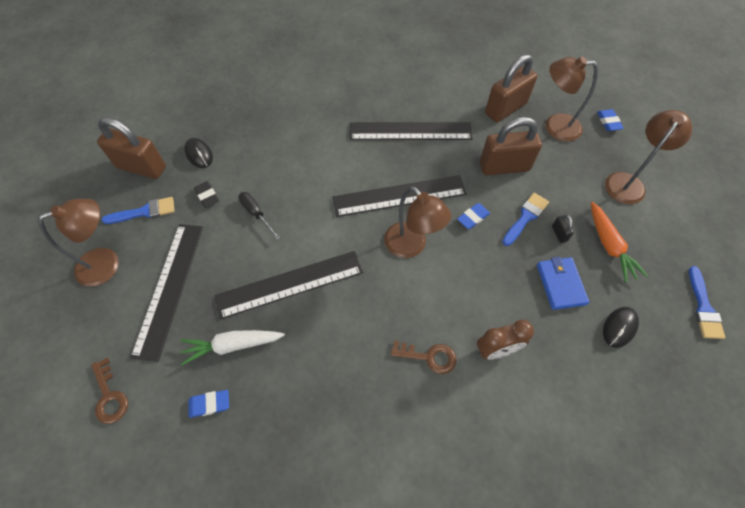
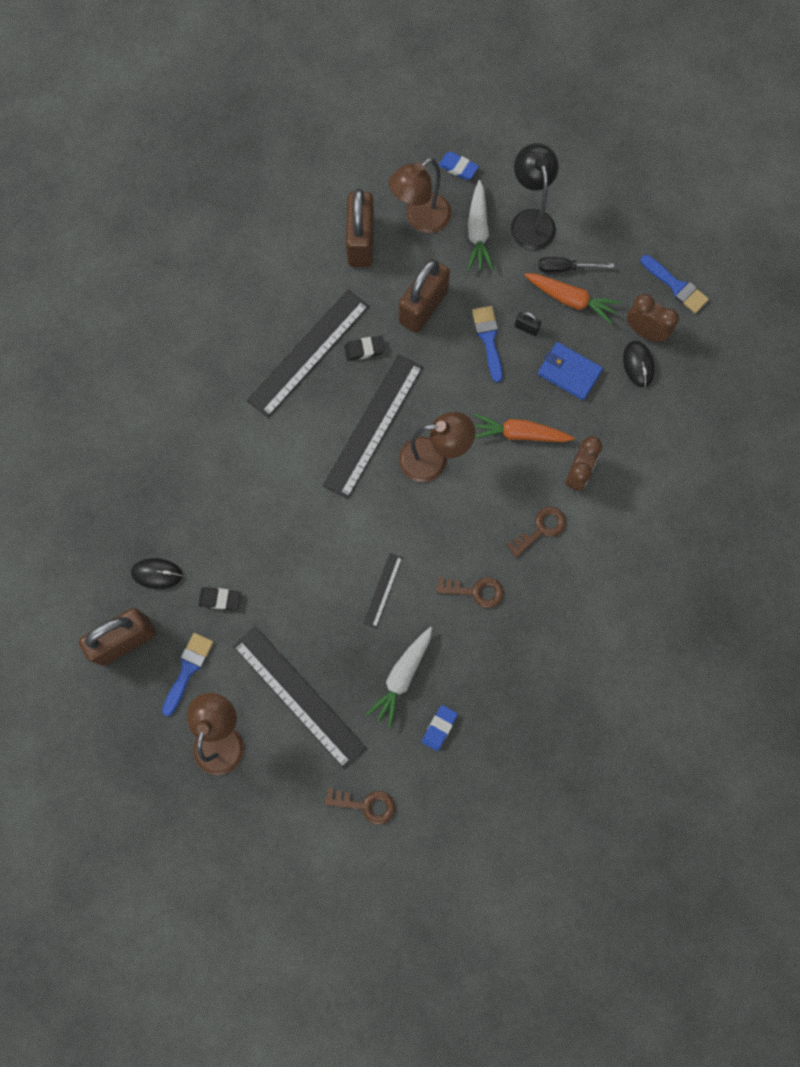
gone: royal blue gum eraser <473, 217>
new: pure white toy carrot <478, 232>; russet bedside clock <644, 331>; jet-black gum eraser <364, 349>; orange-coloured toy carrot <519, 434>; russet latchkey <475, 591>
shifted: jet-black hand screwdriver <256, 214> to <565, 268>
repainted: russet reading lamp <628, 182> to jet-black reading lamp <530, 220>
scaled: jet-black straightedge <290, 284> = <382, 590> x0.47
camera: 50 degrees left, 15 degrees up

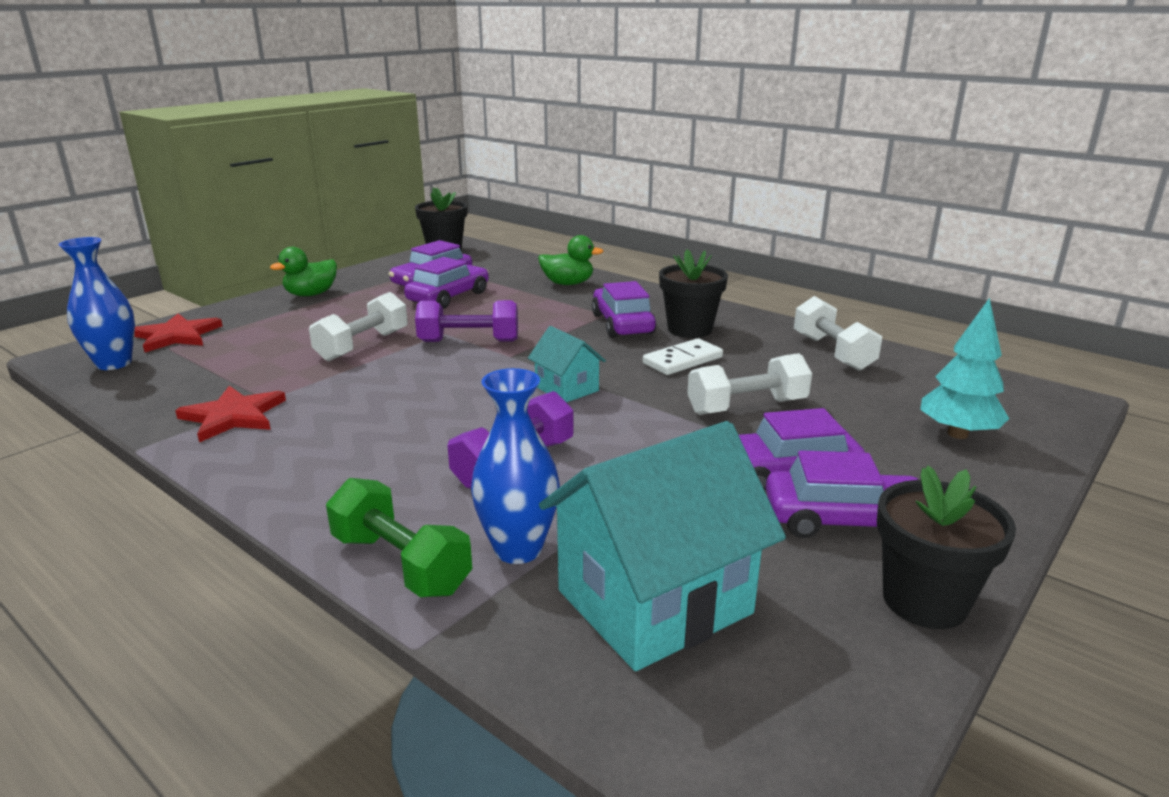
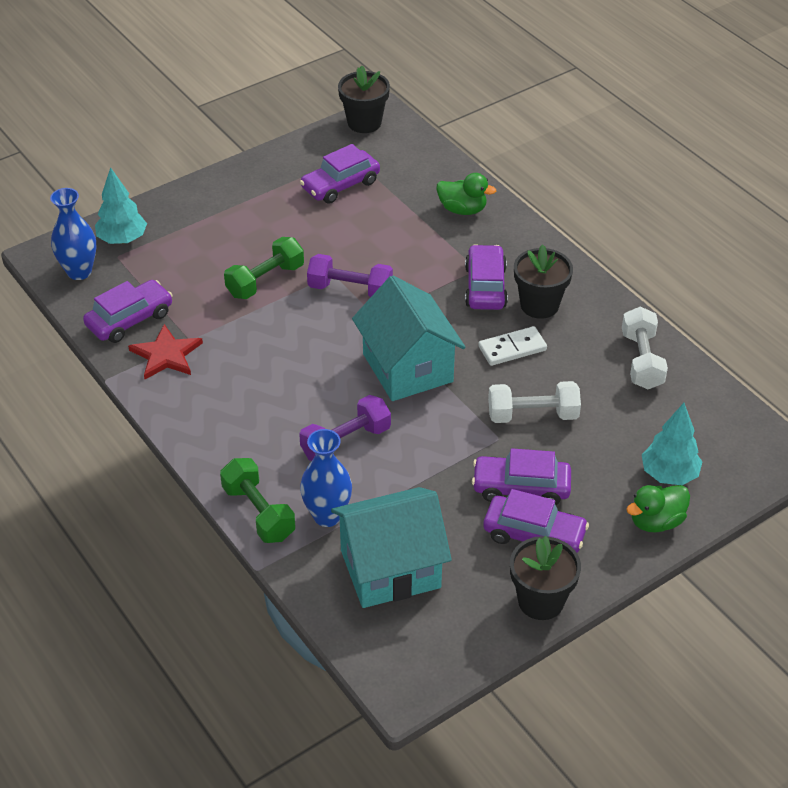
shifted: emerald rubber duck <311, 294> to <656, 522>; violet automobile <448, 297> to <130, 320>
swapped: red star shape <177, 336> to teal fir tree <122, 240>
repainted: pure white dumbbell <362, 345> to emerald dumbbell <265, 281>
scaled: teal toy house <567, 389> = <407, 368> x1.97
camera: 15 degrees right, 20 degrees up

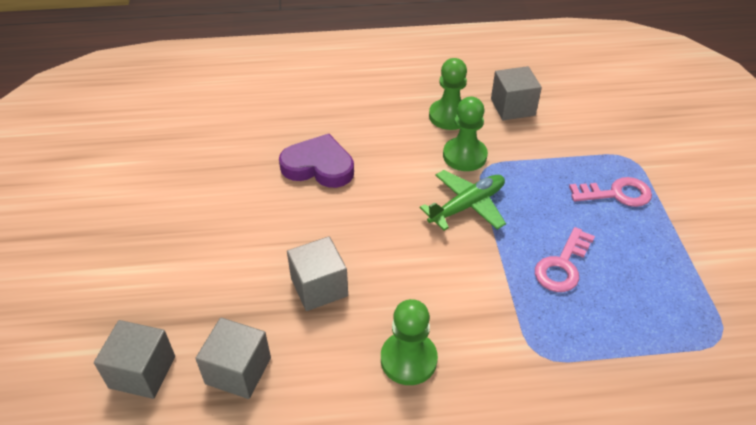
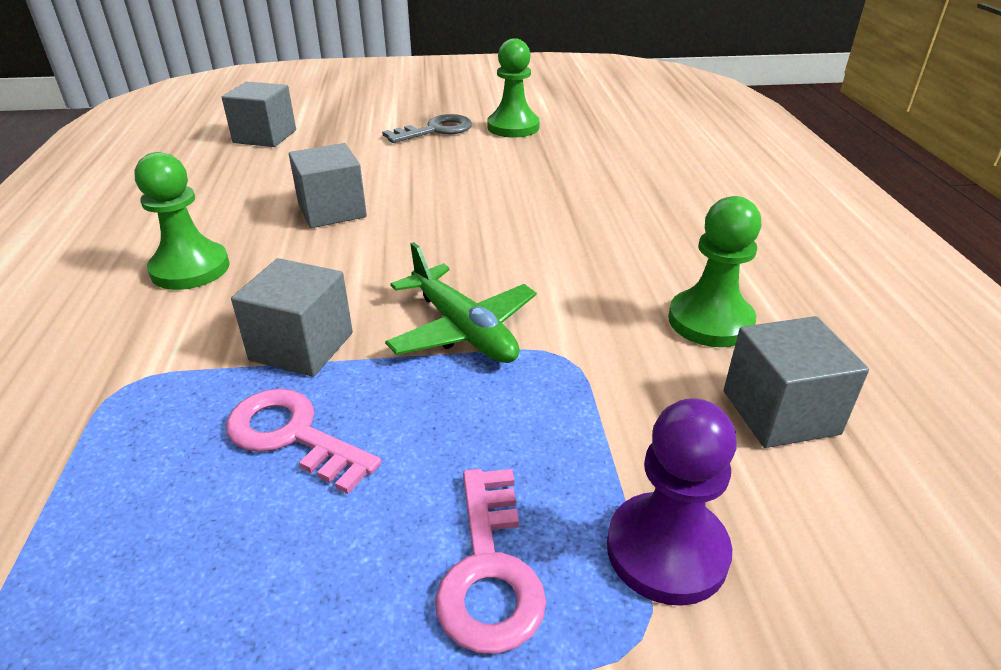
gone: violet heart shape <318, 166>
new: grey latchkey <435, 130>; violet pawn <667, 550>
shifted: emerald pawn <464, 156> to <513, 127>; grey block <238, 371> to <302, 346>
camera: 90 degrees right, 10 degrees down

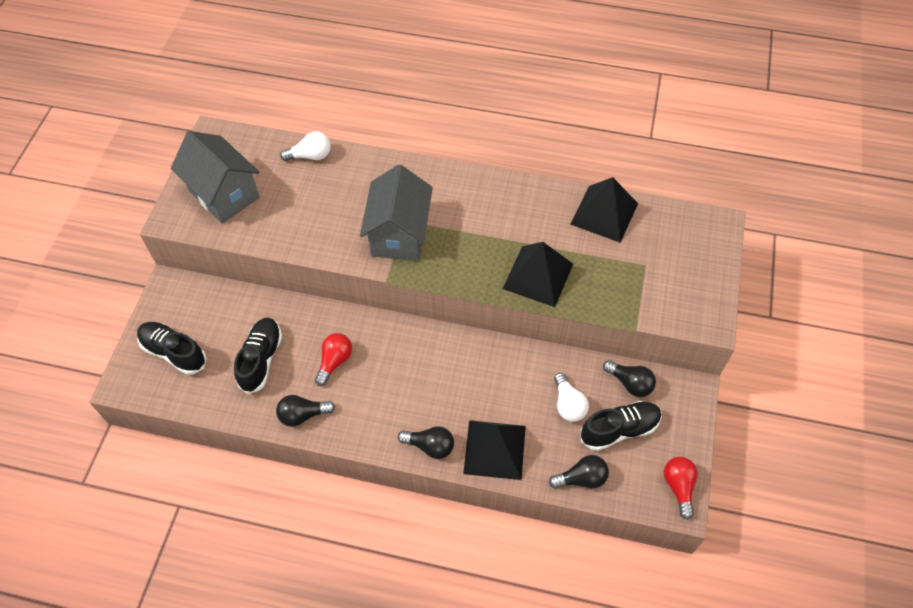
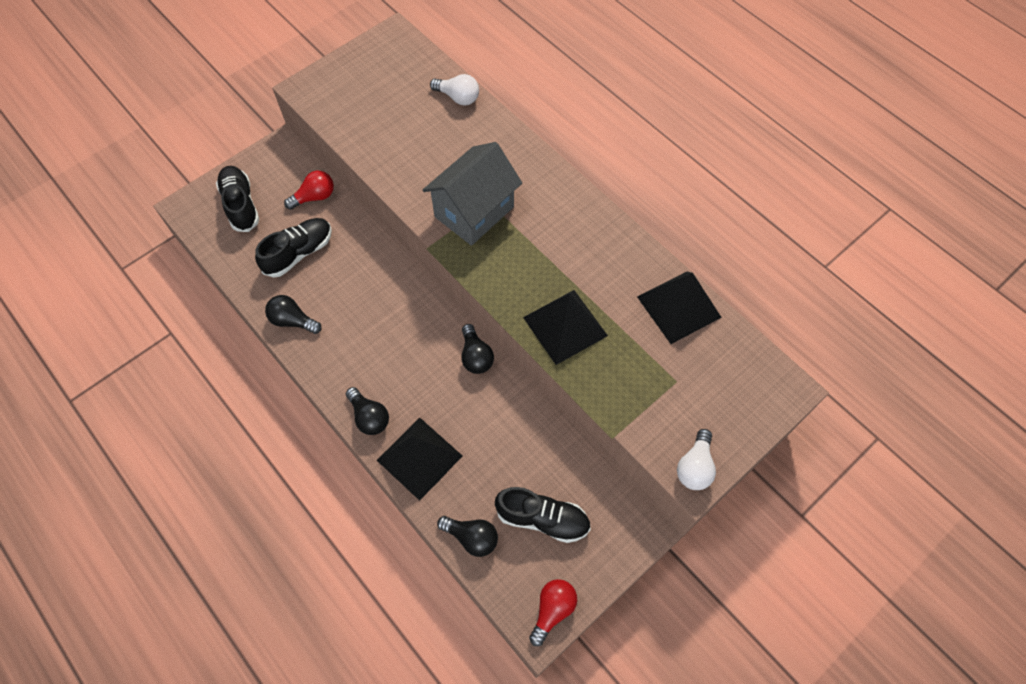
gone: grey toy house <224, 194>
shifted: red bulb <334, 361> to <314, 197>; jet-black bulb <630, 383> to <476, 356>; pure white bulb <568, 404> to <694, 467>
camera: 35 degrees right, 5 degrees up

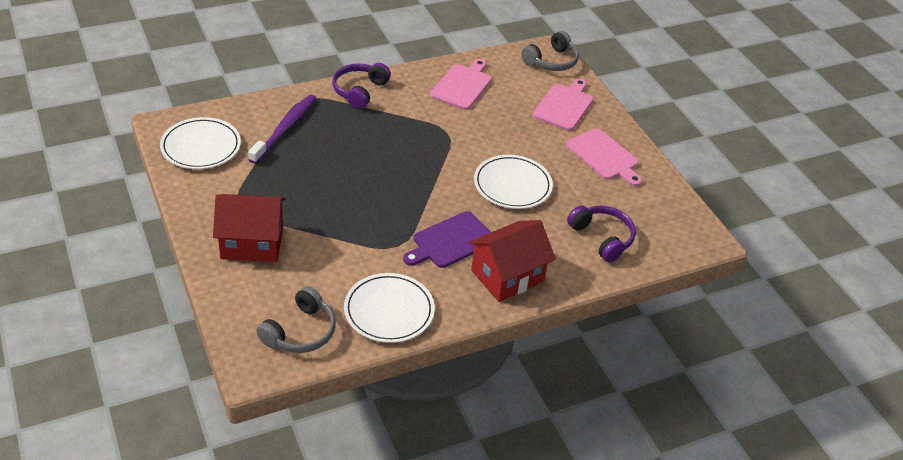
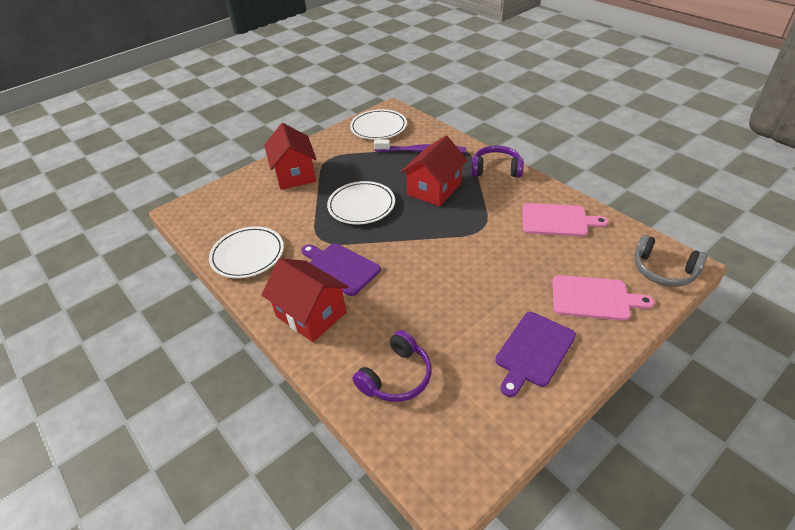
gone: grey headphones <300, 332>
new: red toy house <434, 189>
shifted: pure white dinner plate <512, 185> to <361, 205>
repainted: rose-pink bread board <604, 156> to violet bread board <534, 351>
camera: 80 degrees right, 0 degrees up

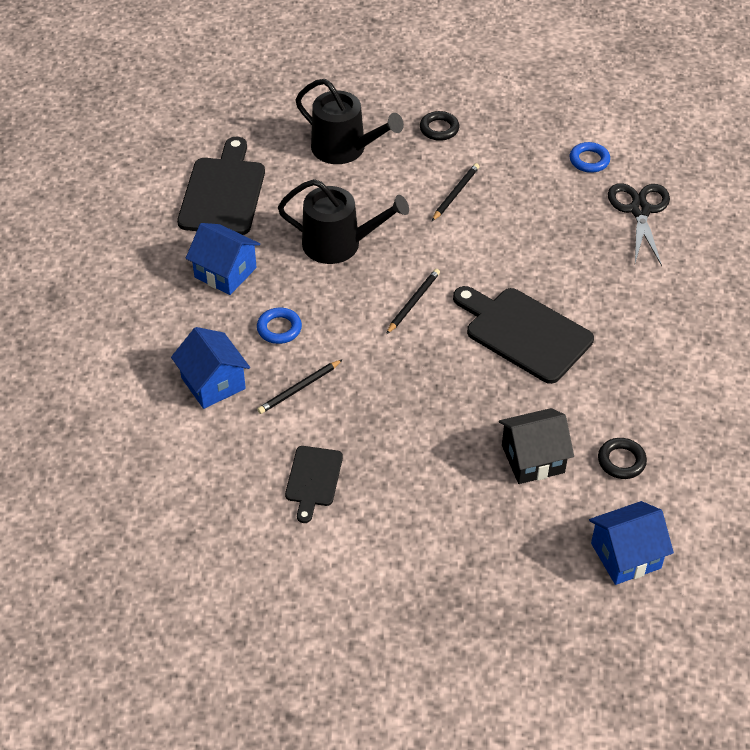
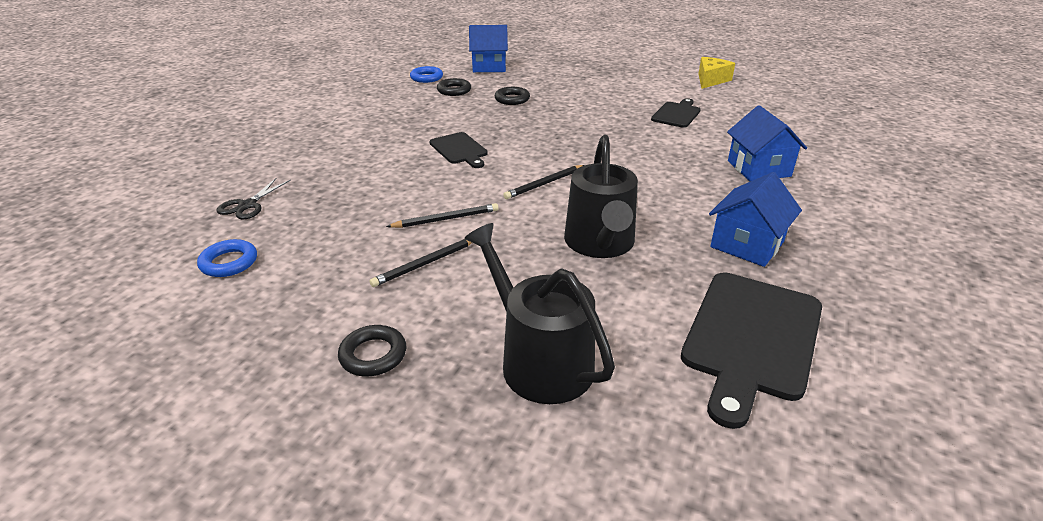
new: bright yellow piece of cheese <711, 80>
shifted: royal blue ring <279, 328> to <426, 78>; jet-black pencil <299, 388> to <446, 219>
swapped: jet-black toy house <533, 459> to jet-black ring <512, 99>
rotated: jet-black watering pot <339, 244> = <600, 243> 120 degrees counterclockwise; royal blue toy house <225, 272> = <747, 244> 75 degrees clockwise
scaled: jet-black shears <639, 210> = <248, 205> x0.62; jet-black bread board <524, 333> = <459, 150> x0.56
camera: 160 degrees left, 15 degrees down

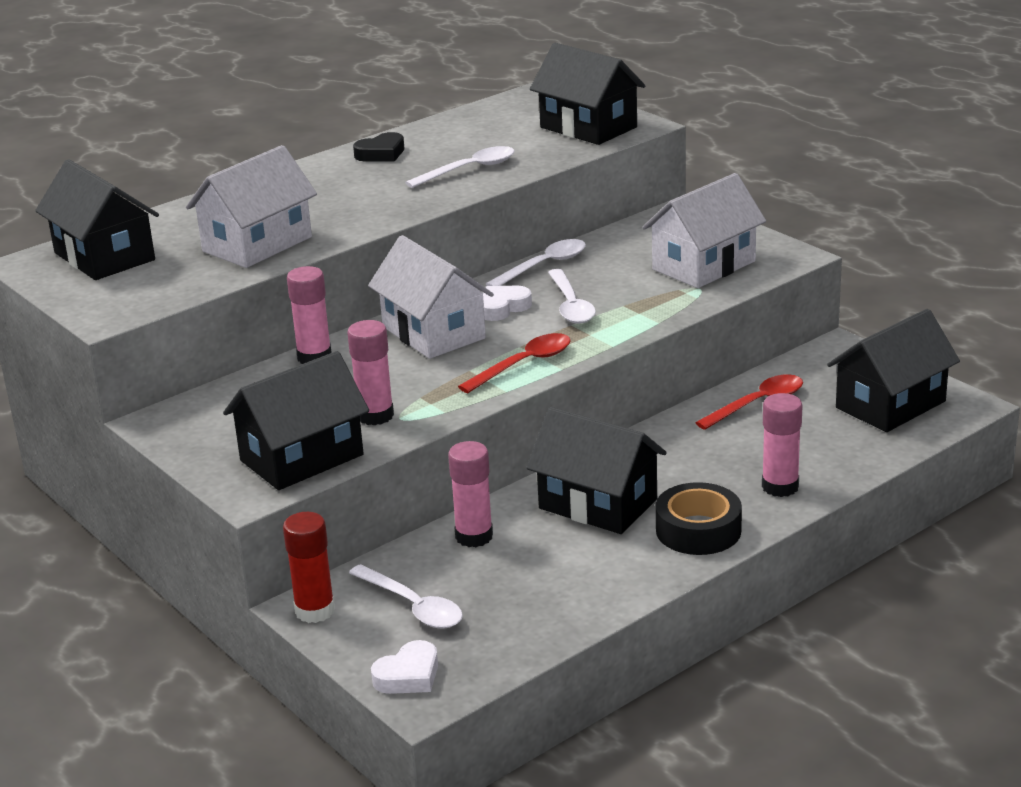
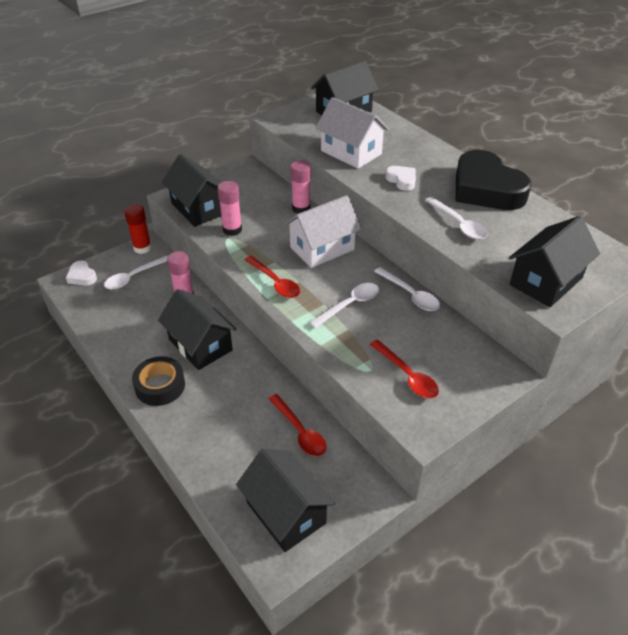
gone: rose-pink stick of glue <780, 487>
shifted: pure white heart shape <503, 307> to <401, 180>
swapped: pure white toy house <704, 265> to red spoon <407, 376>
rotated: pure white spoon <571, 305> = <350, 305> 150 degrees clockwise; jet-black toy house <598, 504> = <200, 345> 75 degrees counterclockwise
scaled: jet-black heart shape <381, 154> = <486, 189> x2.34
camera: 90 degrees right, 15 degrees up

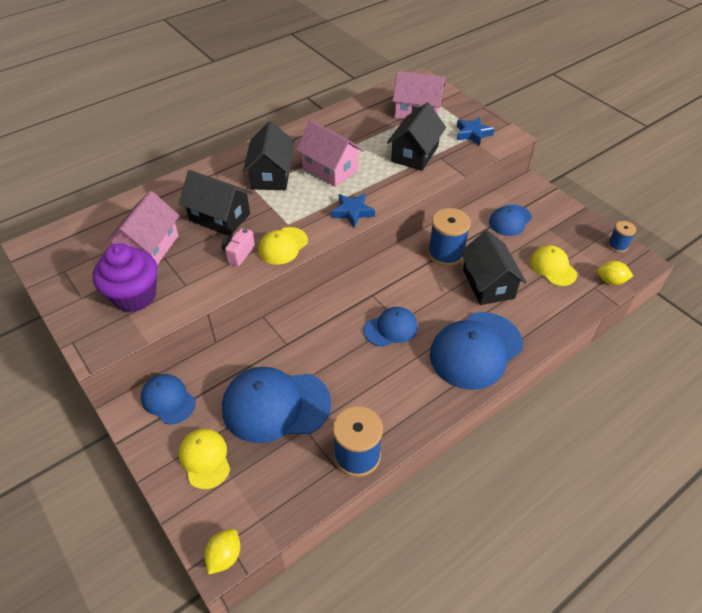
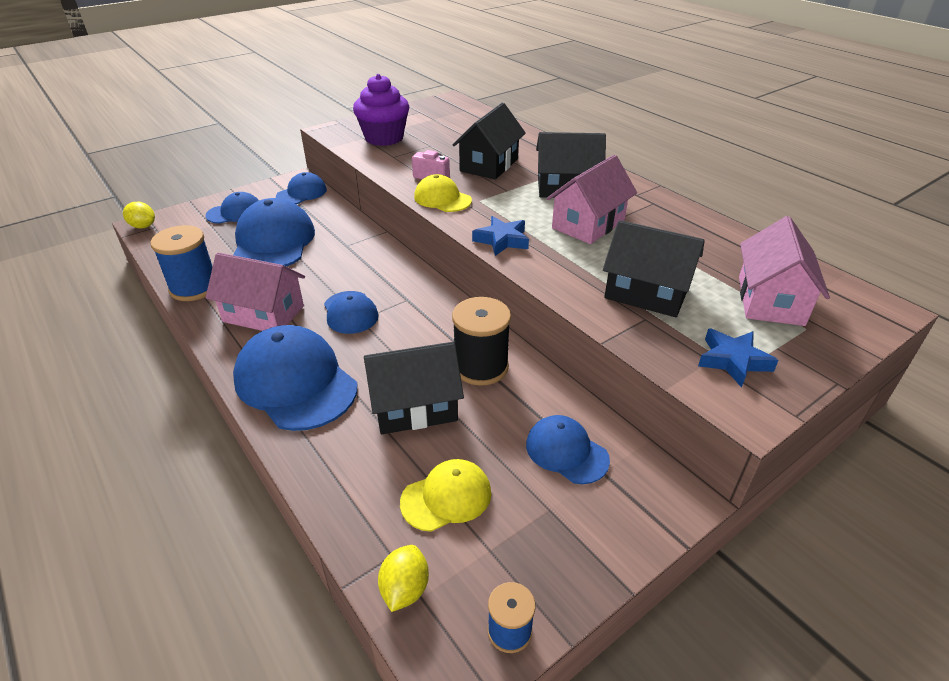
shifted: rose-pink toy house <149, 248> to <263, 314>
repainted: royal blue reel of thread <446, 253> to jet-black reel of thread <481, 367>; bright yellow peaked cap <205, 459> to royal blue peaked cap <235, 212>
camera: 90 degrees right, 10 degrees down

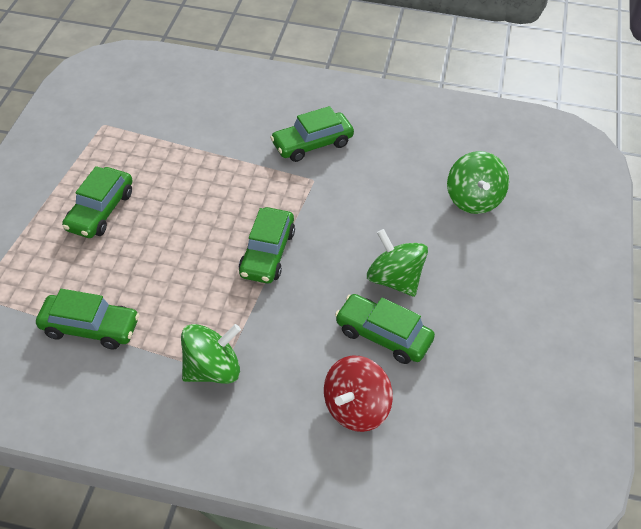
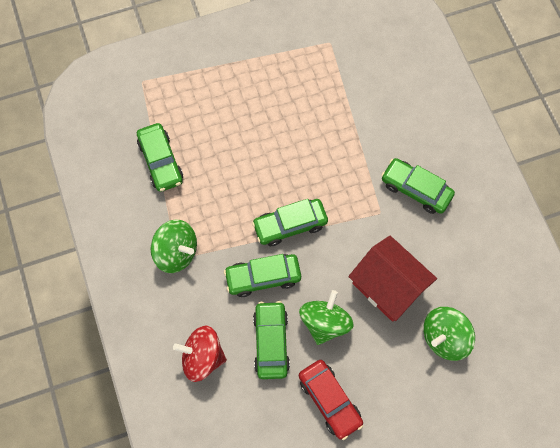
new: red toy house <388, 286>; red automobile <329, 400>
shifted: emerald automobile <100, 211> to <263, 277>
camera: 60 degrees right, 20 degrees up

